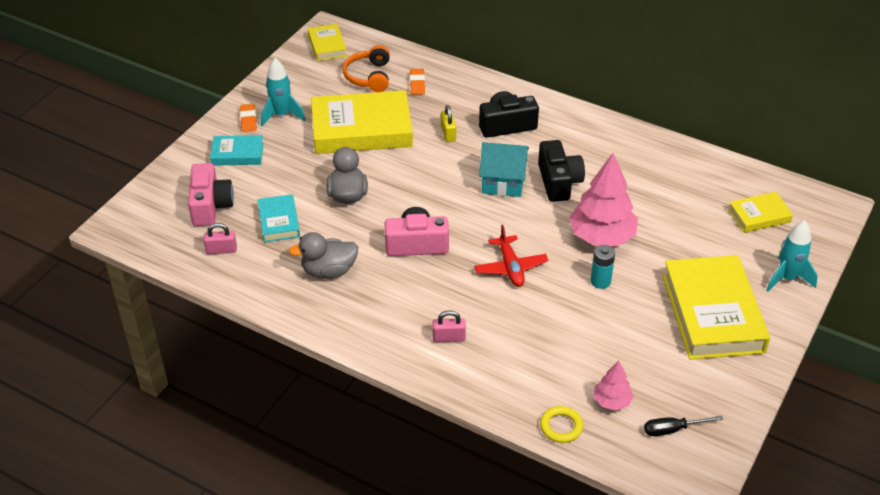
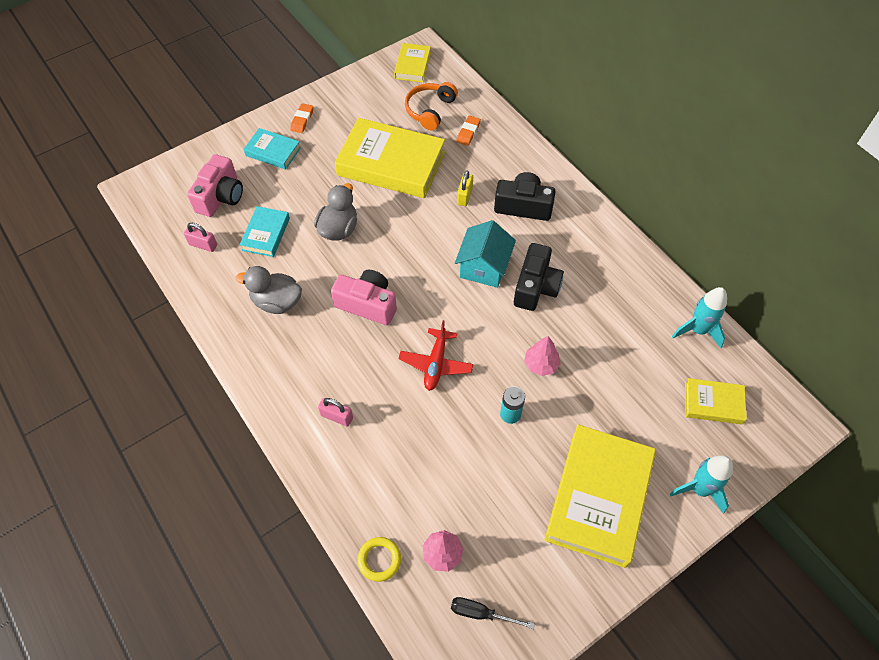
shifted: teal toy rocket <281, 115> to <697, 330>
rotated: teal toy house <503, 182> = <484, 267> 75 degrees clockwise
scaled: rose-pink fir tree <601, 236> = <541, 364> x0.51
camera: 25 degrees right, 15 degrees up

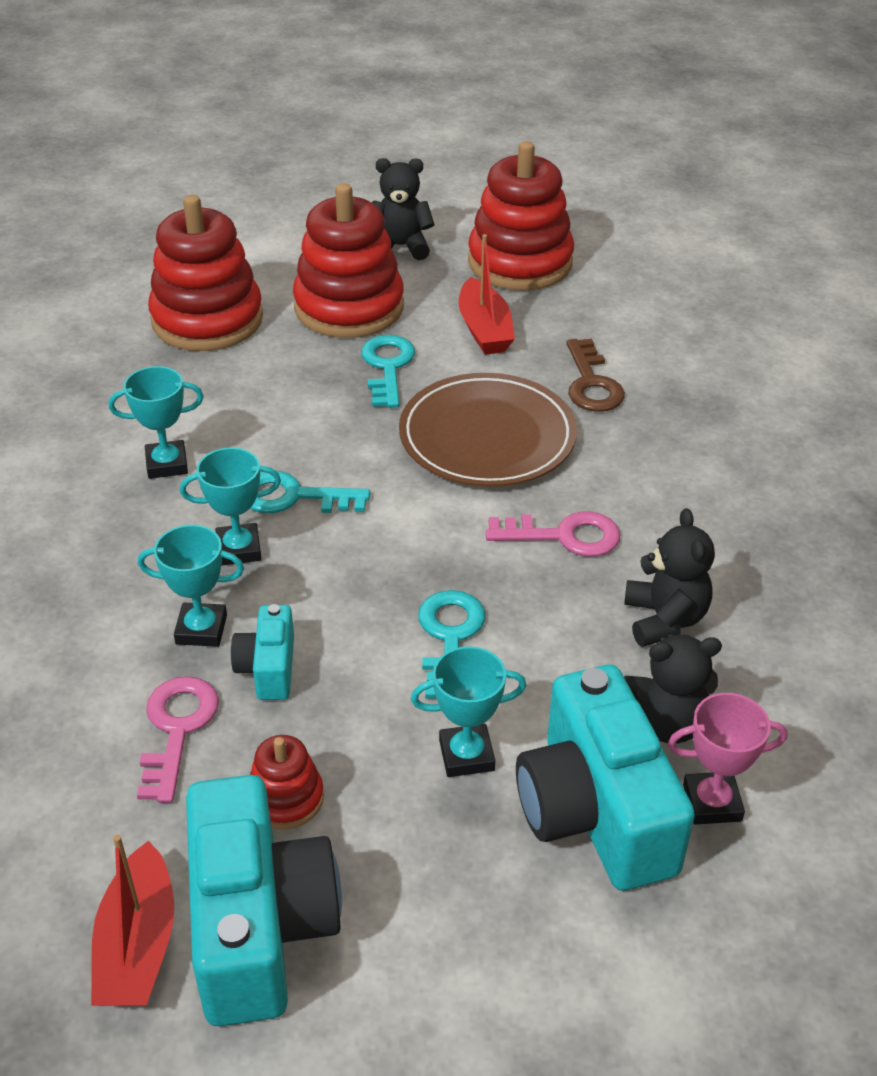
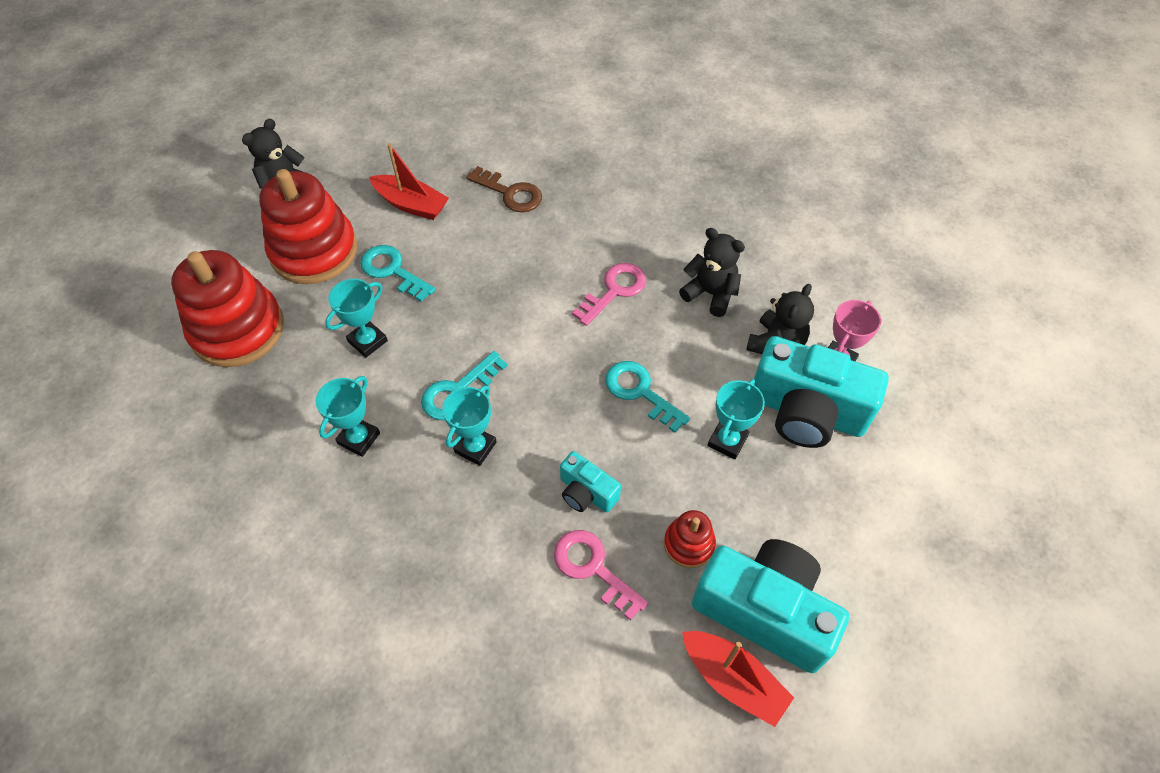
gone: red stacking toy <520, 262>; russet dinner plate <487, 436>
shifted: teal trophy <201, 629> to <367, 341>
camera: 50 degrees left, 15 degrees up

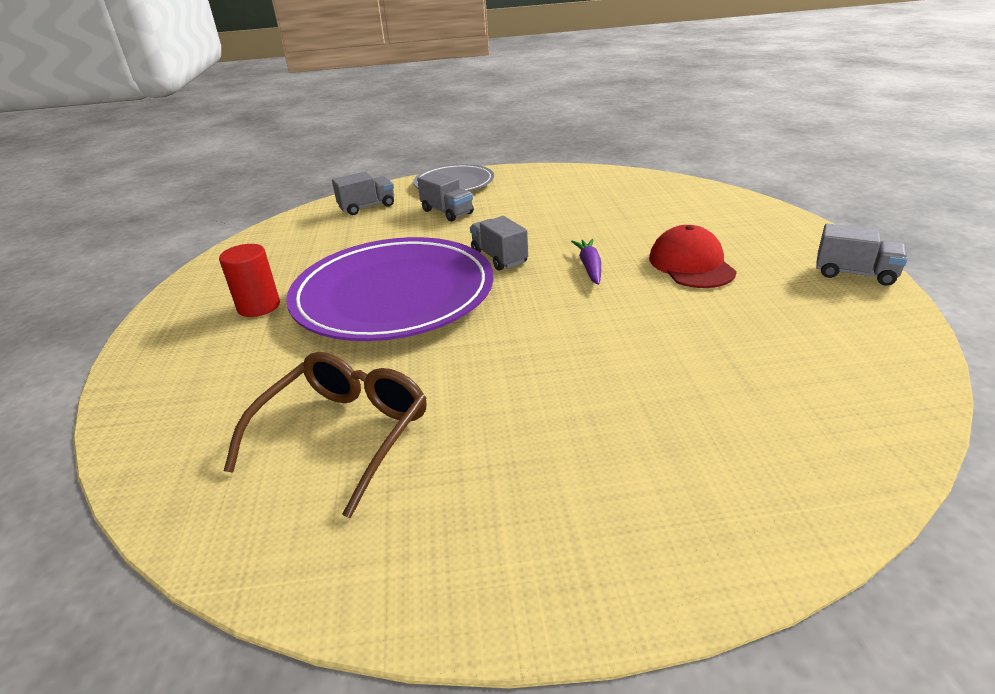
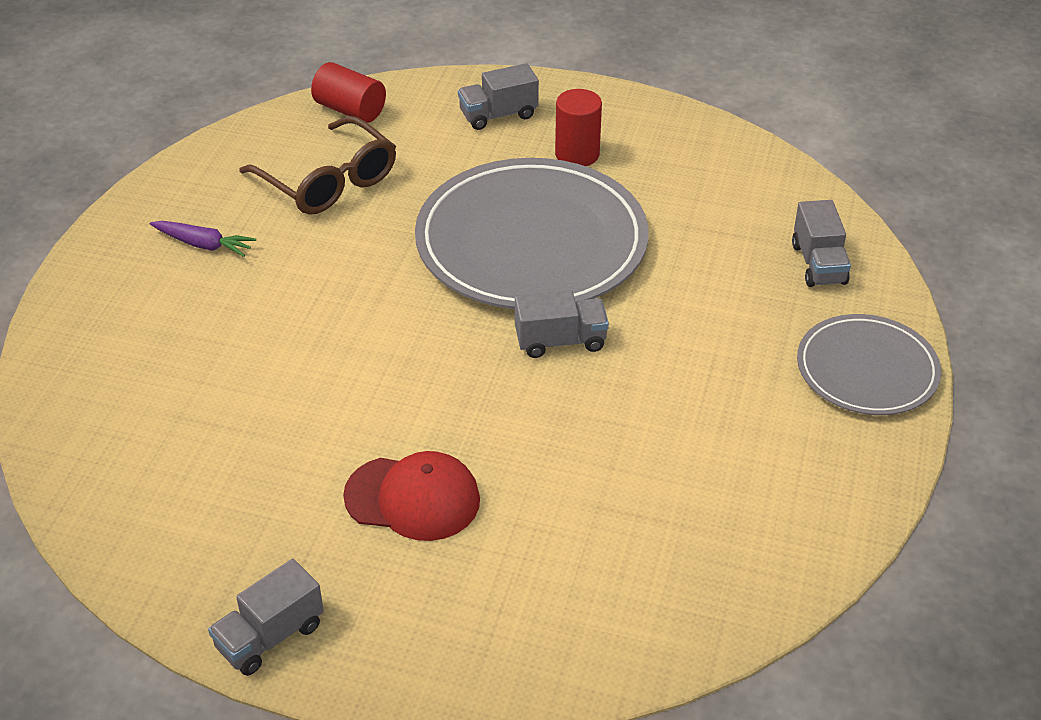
new: red cylinder shape <350, 110>
shifted: grey lorry <447, 212> to <498, 115>; violet toy carrot <589, 267> to <203, 245>
repainted: violet dinner plate <393, 295> to grey dinner plate <531, 242>
camera: 110 degrees right, 10 degrees up

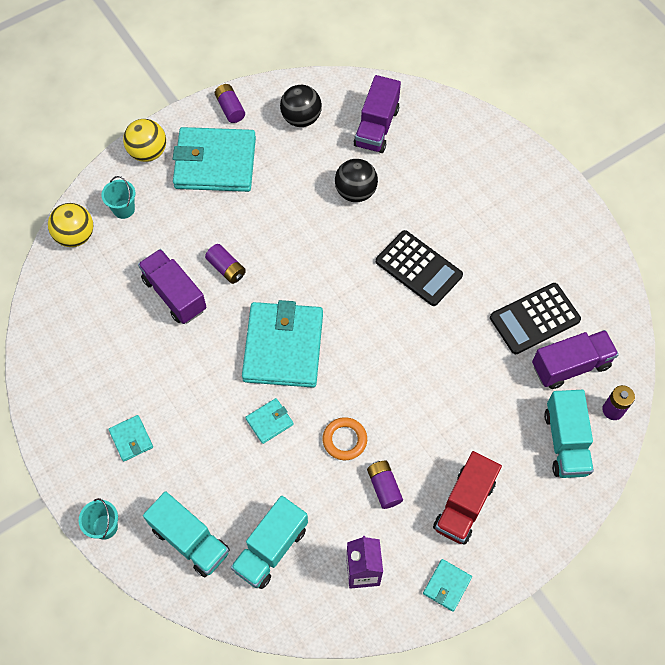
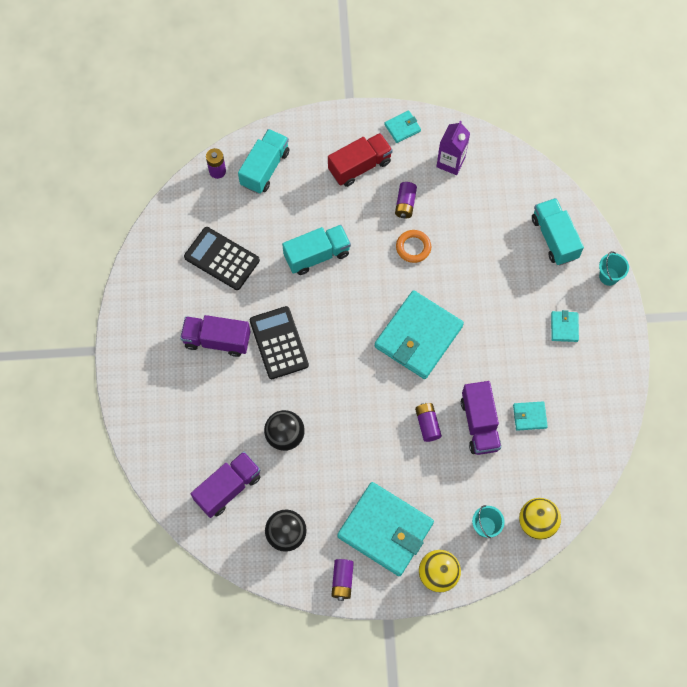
shifted: violet lorry <570, 366> to <217, 340>; teal billfold <269, 421> to <529, 416>; teal lorry <271, 548> to <317, 255>
rotated: jet-black calculator <534, 319> = <221, 259> 150 degrees counterclockwise
camera: 150 degrees left, 5 degrees up

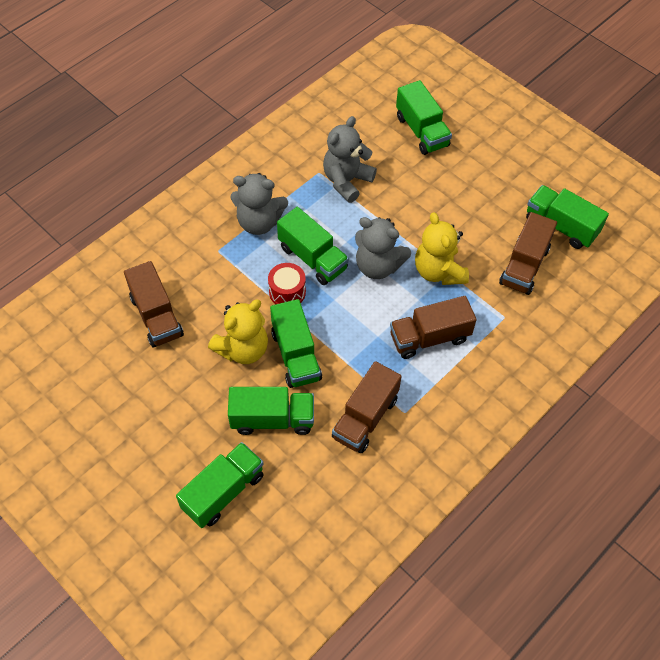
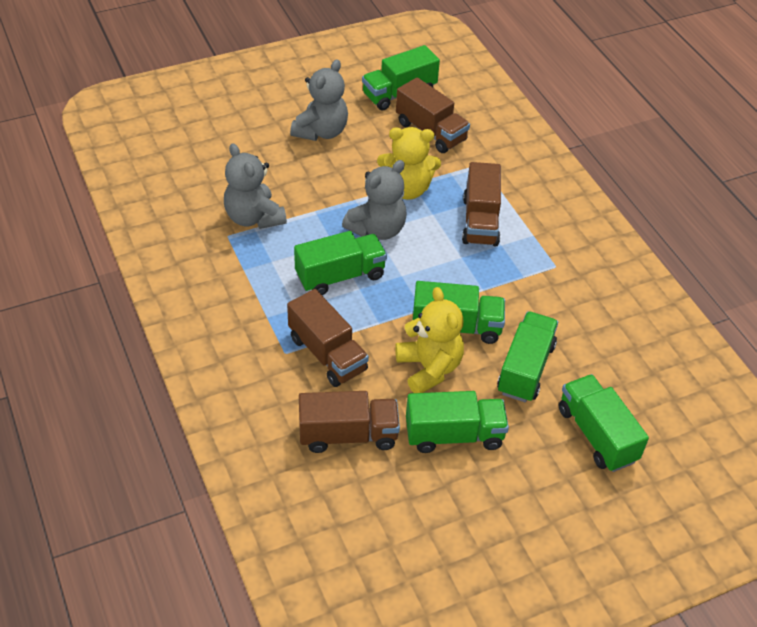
gone: red snare drum <287, 292>
shifted: emerald lorry <422, 131> to <454, 435>; grey teddy <259, 222> to <321, 131>; russet lorry <365, 418> to <327, 354>
camera: 70 degrees left, 10 degrees down

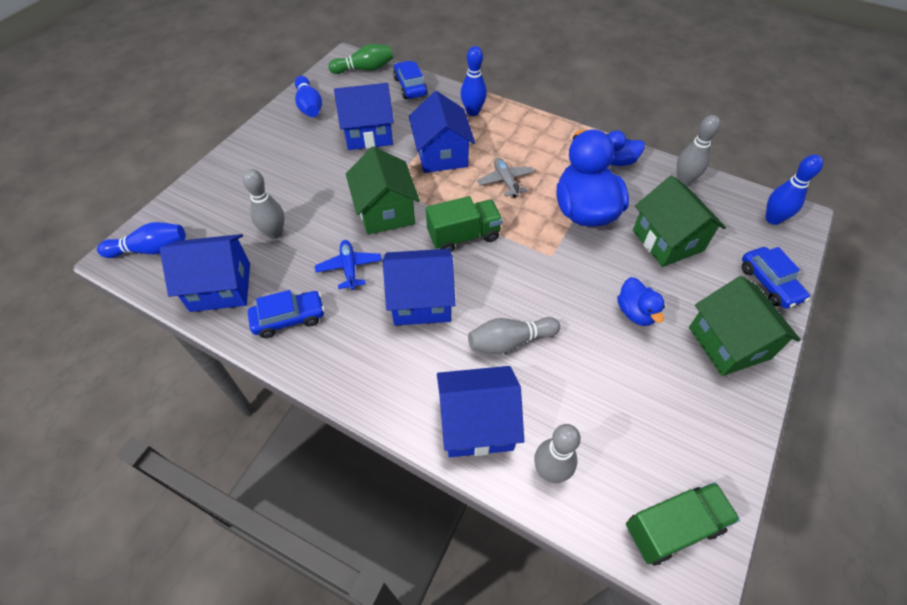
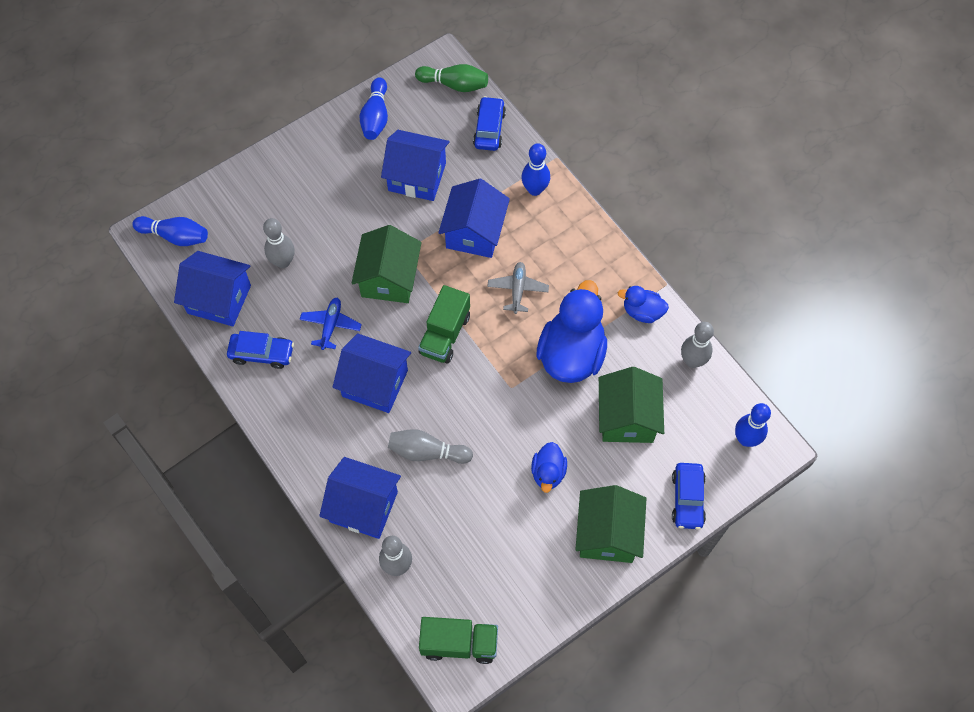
rotated: emerald lorry <463, 236> = <445, 334> 105 degrees clockwise
camera: 25 degrees right, 10 degrees up

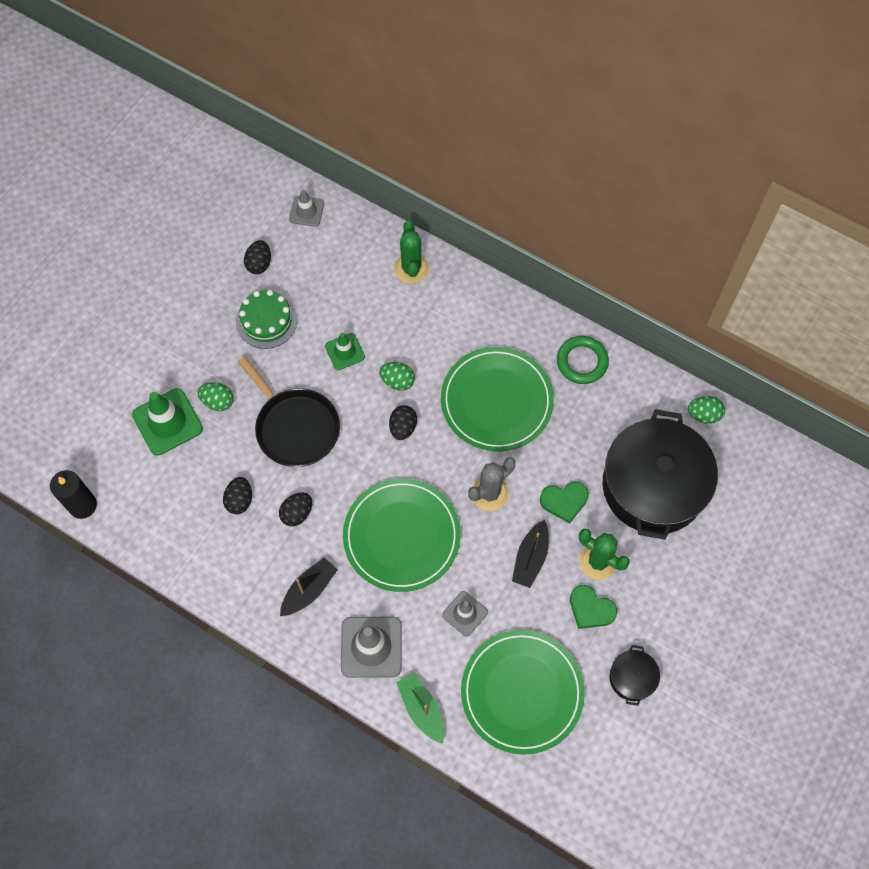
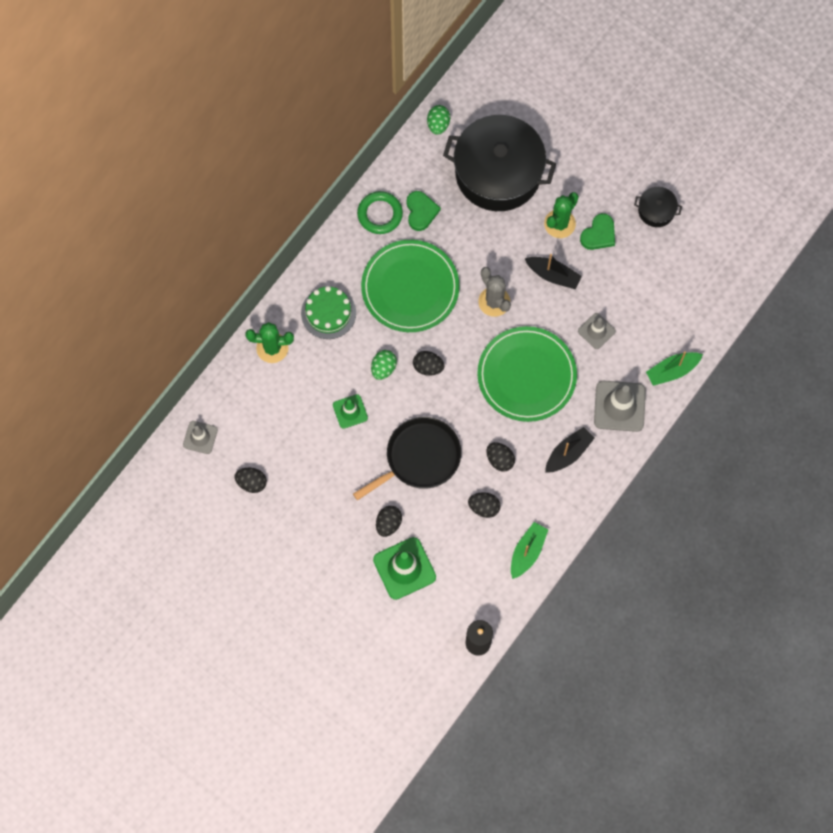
gone: emerald dinner plate <522, 692>
new: emerald boat <527, 552>
shifted: emerald cake <266, 320> to <328, 313>; emerald heart shape <564, 501> to <421, 211>
repainted: emerald egg <218, 401> to jet-black egg <388, 523>
rotated: jet-black boat <309, 590> = <568, 453> 90 degrees clockwise
camera: 85 degrees left, 5 degrees up

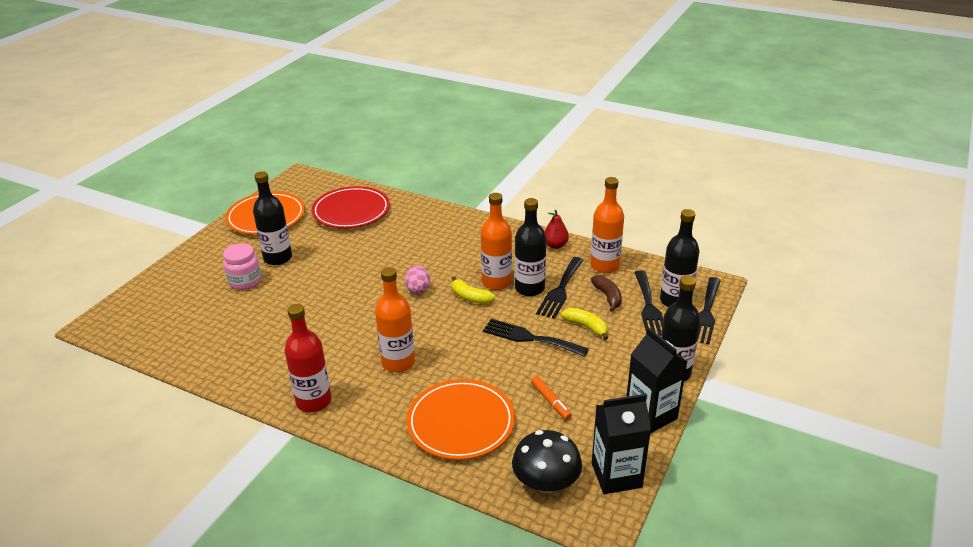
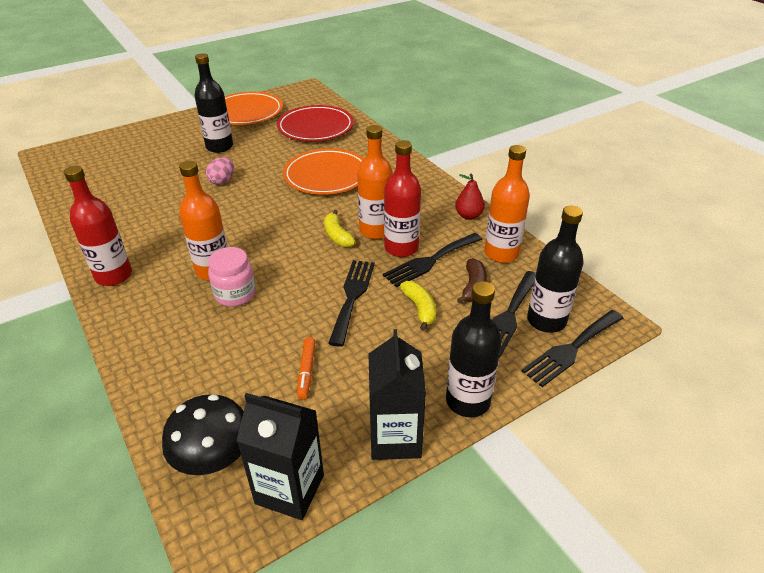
shifted: rose-pink jam jar <245, 281> to <235, 294>; rose-pink egg <418, 289> to <222, 181>; orange-coloured dinner plate <461, 423> to <326, 176>
repainted: jet-black drink bottle <529, 288> to red drink bottle <401, 248>
rotated: jet-black dinner fork <530, 338> = <352, 297> 45 degrees clockwise
camera: 30 degrees right, 5 degrees up

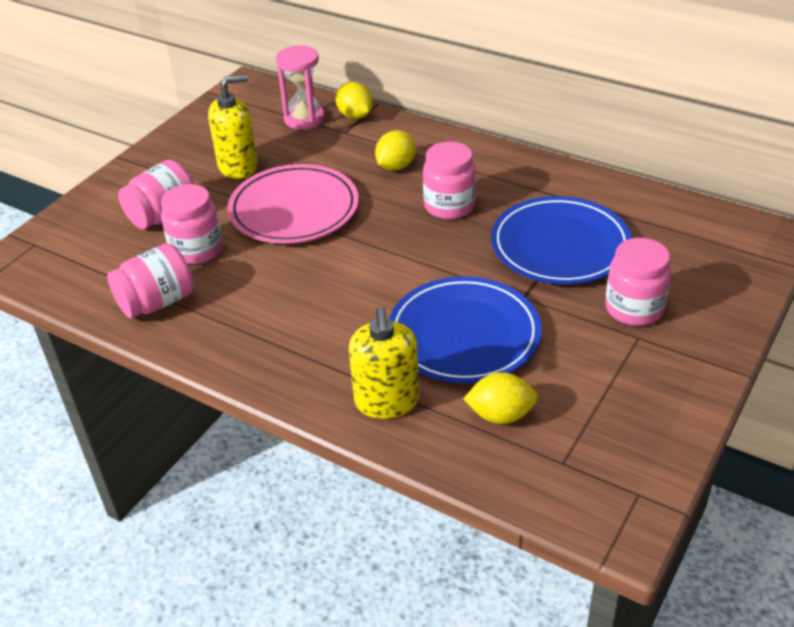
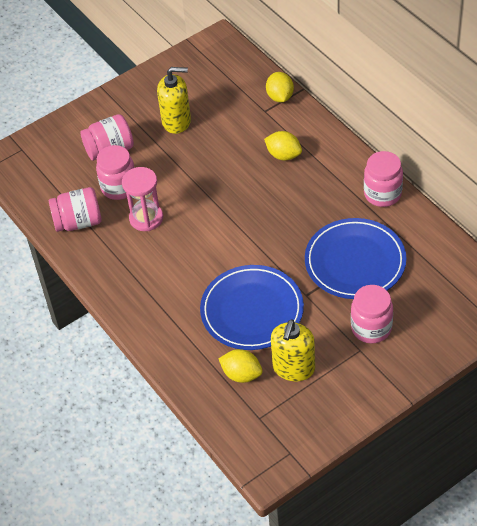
gone: rose-pink dinner plate <294, 209>
shifted: rose-pink sand timer <304, 119> to <146, 218>; rose-pink jam jar <449, 206> to <382, 194>; bright yellow pump bottle <387, 401> to <293, 368>
rotated: bright yellow citrus fruit <396, 166> = <283, 155> 60 degrees clockwise
camera: 25 degrees right, 10 degrees up

